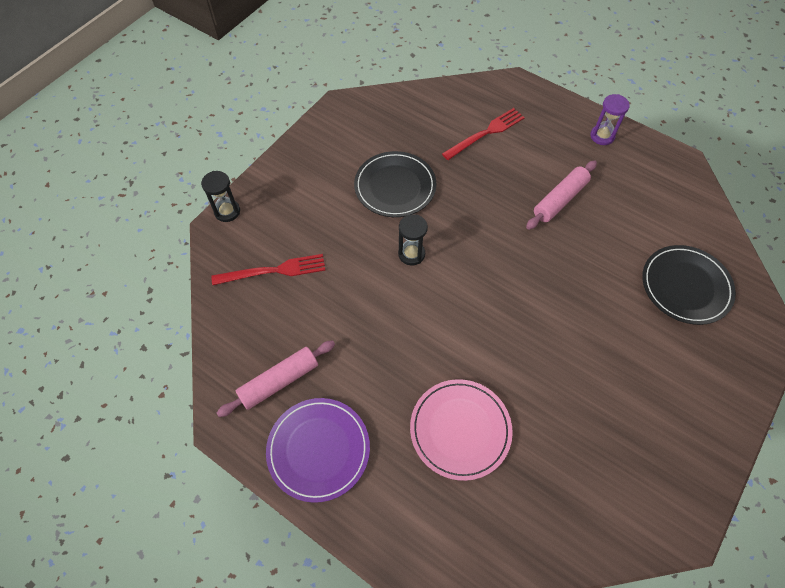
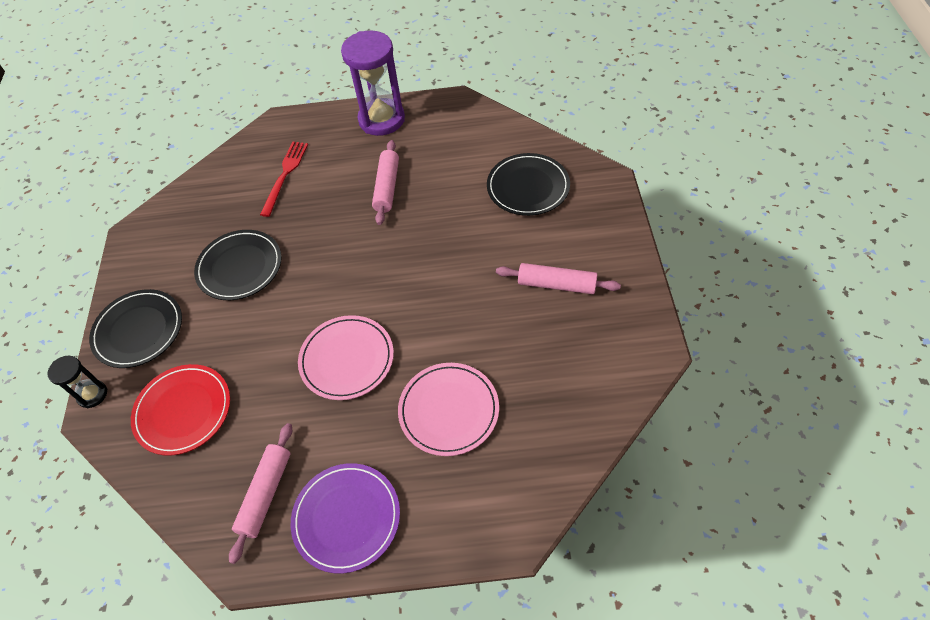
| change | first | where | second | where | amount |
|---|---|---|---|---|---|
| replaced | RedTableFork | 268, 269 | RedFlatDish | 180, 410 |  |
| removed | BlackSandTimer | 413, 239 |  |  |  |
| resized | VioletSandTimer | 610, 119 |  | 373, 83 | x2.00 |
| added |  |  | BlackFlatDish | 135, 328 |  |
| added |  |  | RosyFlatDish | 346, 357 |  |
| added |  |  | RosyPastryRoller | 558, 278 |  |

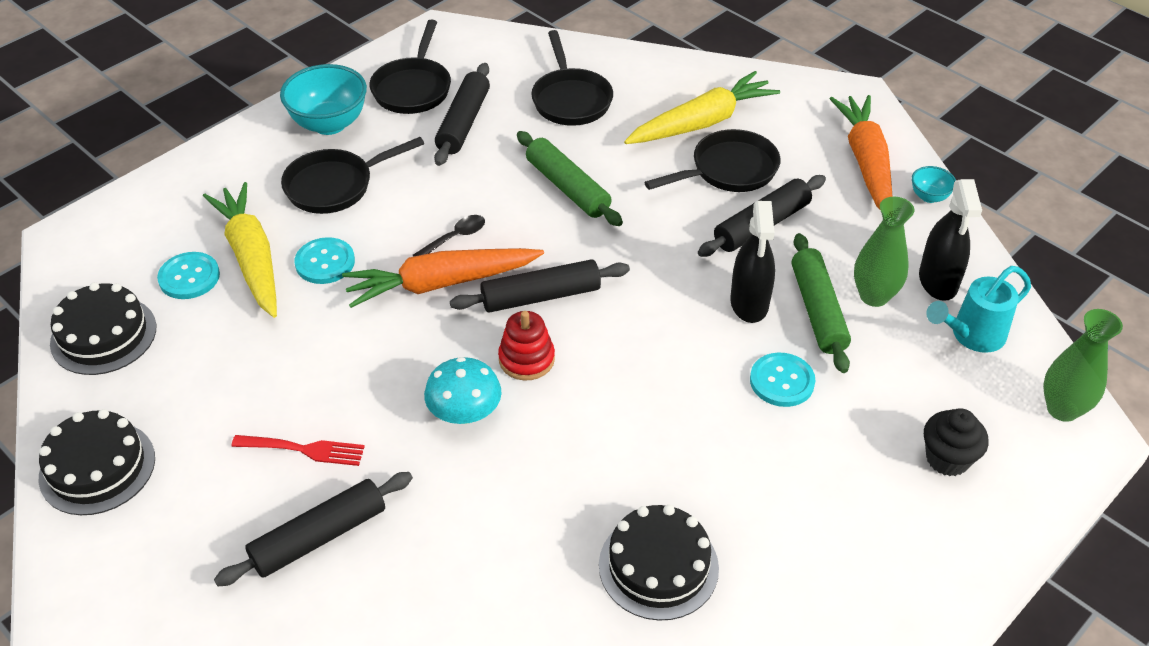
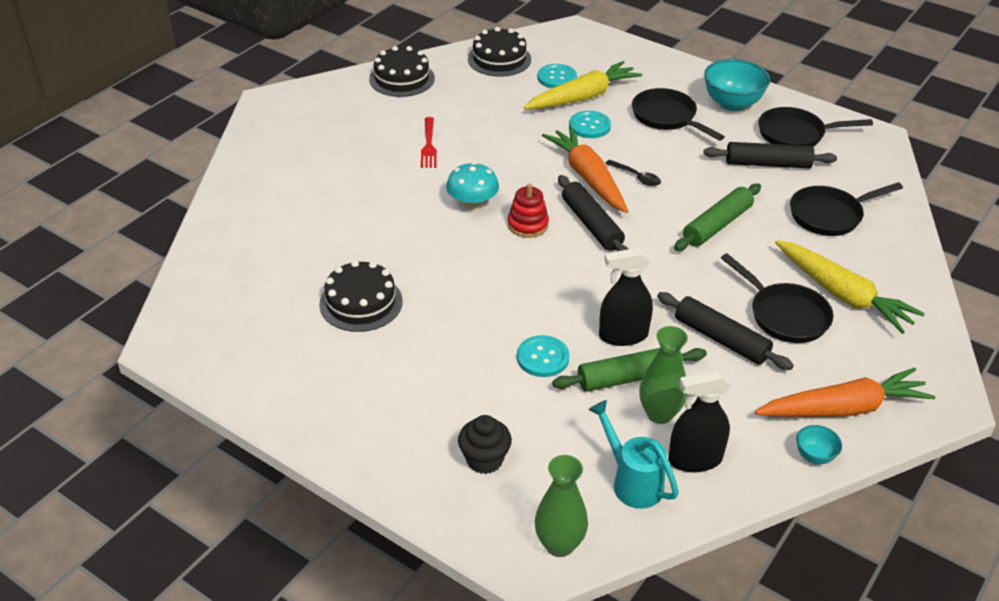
| change | first | where | second | where | amount |
|---|---|---|---|---|---|
| removed | BlackPastryRoller | 313, 529 |  |  |  |

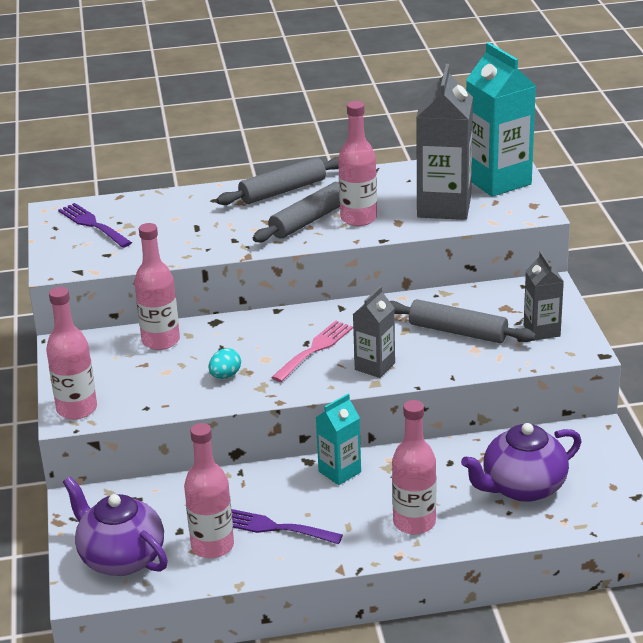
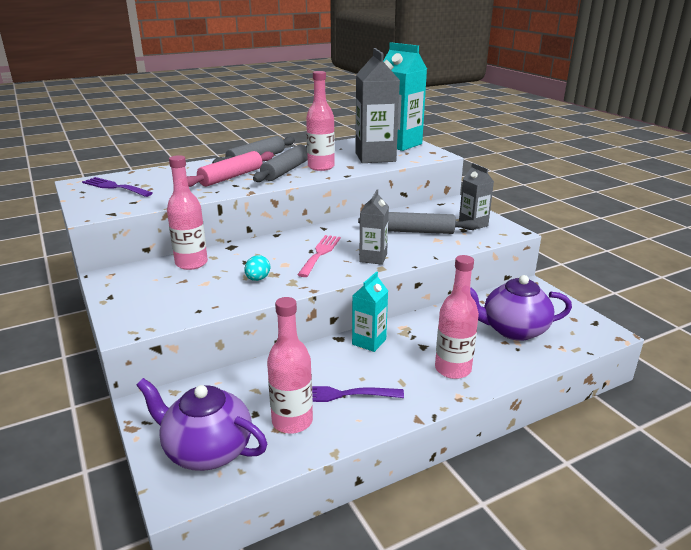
| change | first | where | second | where | amount |
|---|---|---|---|---|---|
| removed | RosyFlask | 71, 353 |  |  |  |
| turned | VioletTeaPot | 521, 462 |  | 521, 308 | 45 degrees clockwise |
| added |  |  | RosyPastryRoller | 230, 169 |  |

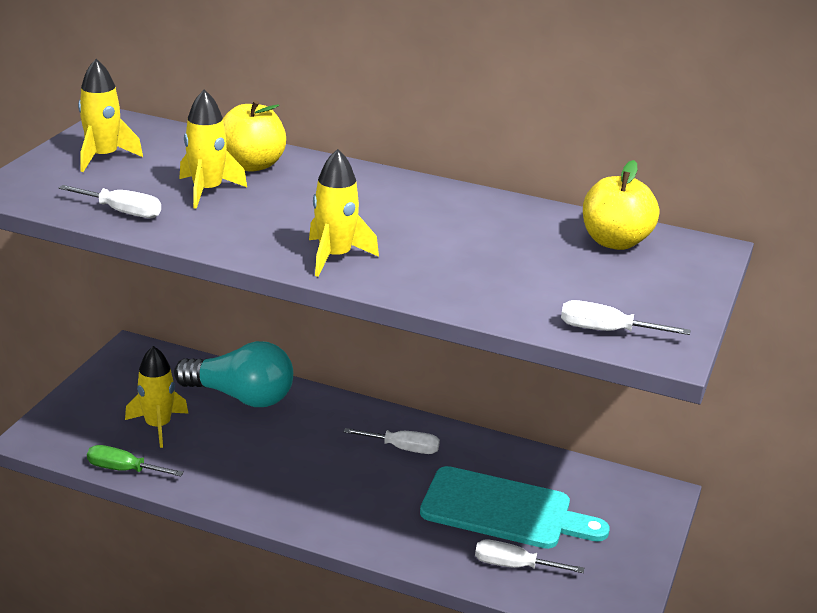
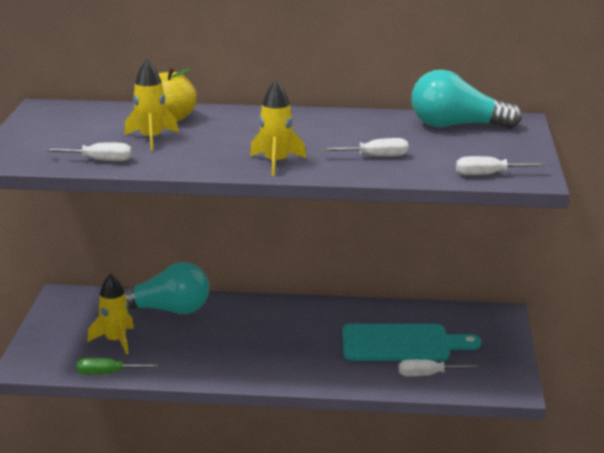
| change | first | where | second | where | amount |
|---|---|---|---|---|---|
| removed | BrightYellowSpaceship | 110, 115 |  |  |  |
| moved | WhiteHandScrewdriver | 392, 441 |  | 365, 147 |  |
| replaced | BrightYellowAppleFruit | 621, 205 | AquaLightBulb | 466, 99 |  |

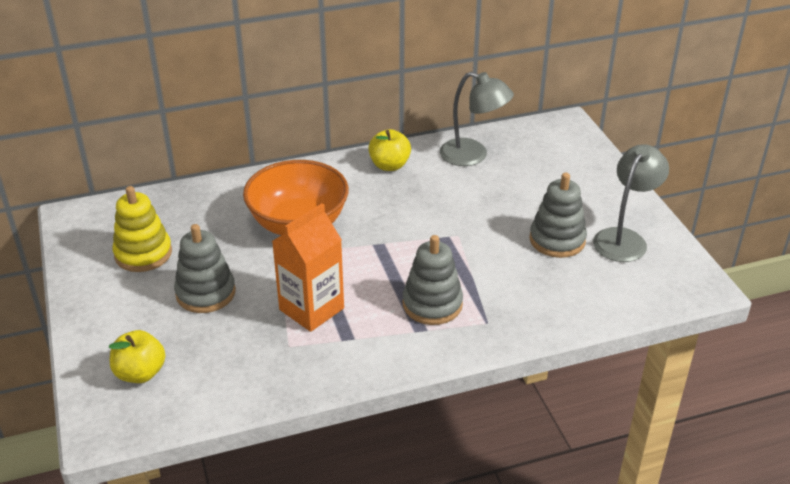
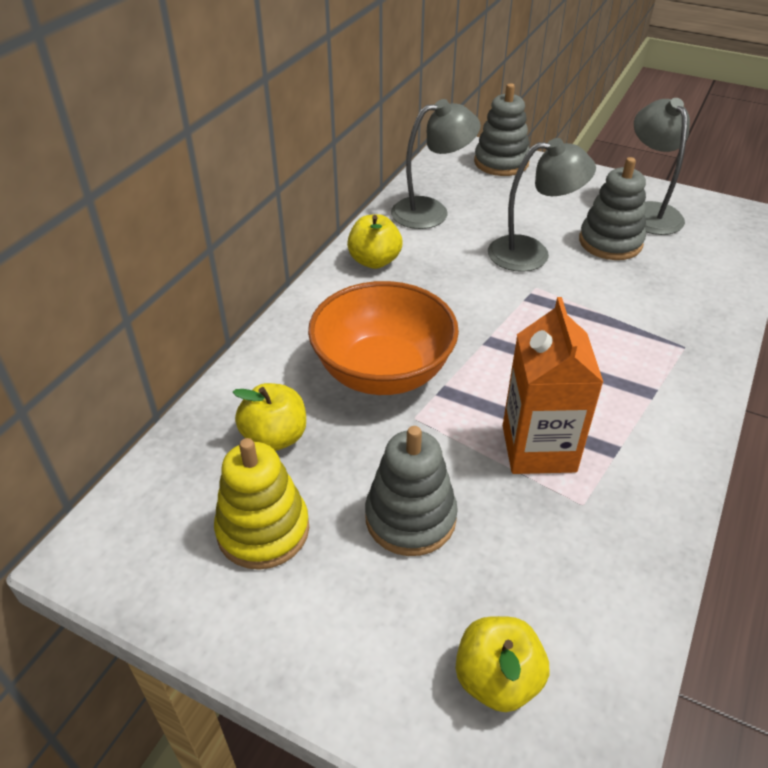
| change | first | where | second | where | amount |
|---|---|---|---|---|---|
| moved | GreyStackingToy | 433, 280 |  | 502, 129 |  |
| added |  |  | BrightYellowAppleFruit | 269, 417 |  |
| added |  |  | GreyLamp | 542, 205 |  |

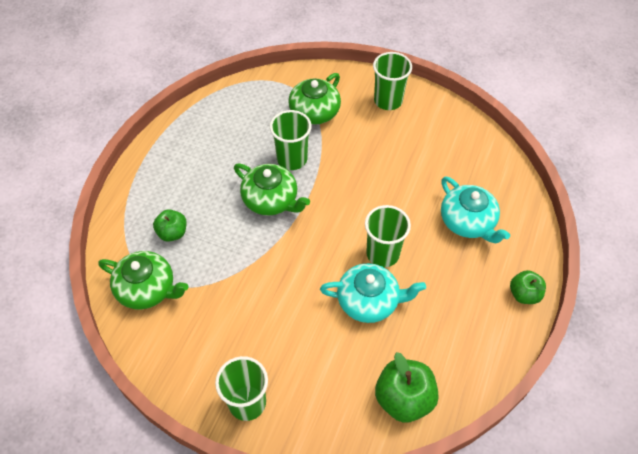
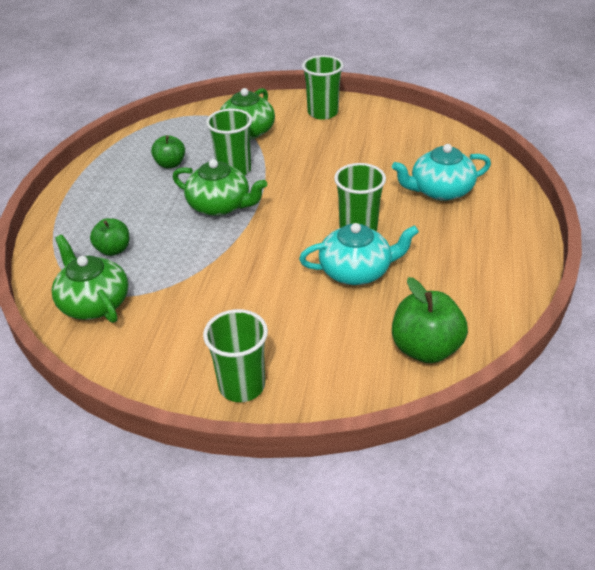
| change | first | where | second | where | amount |
|---|---|---|---|---|---|
| turned | LeafGreenTeaPot | 143, 280 |  | 90, 279 | 135 degrees counterclockwise |
| turned | AquaTeaPot | 475, 209 |  | 441, 172 | 120 degrees clockwise |
| moved | LeafGreenAppleFruit | 528, 287 |  | 168, 151 |  |

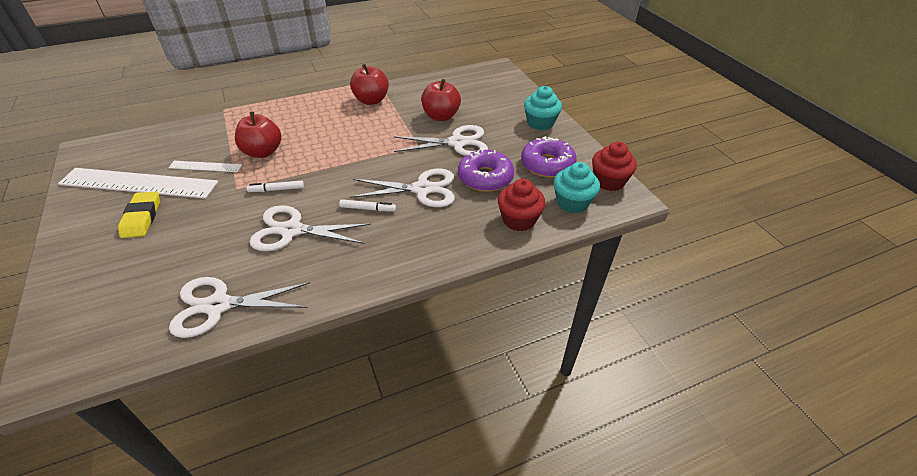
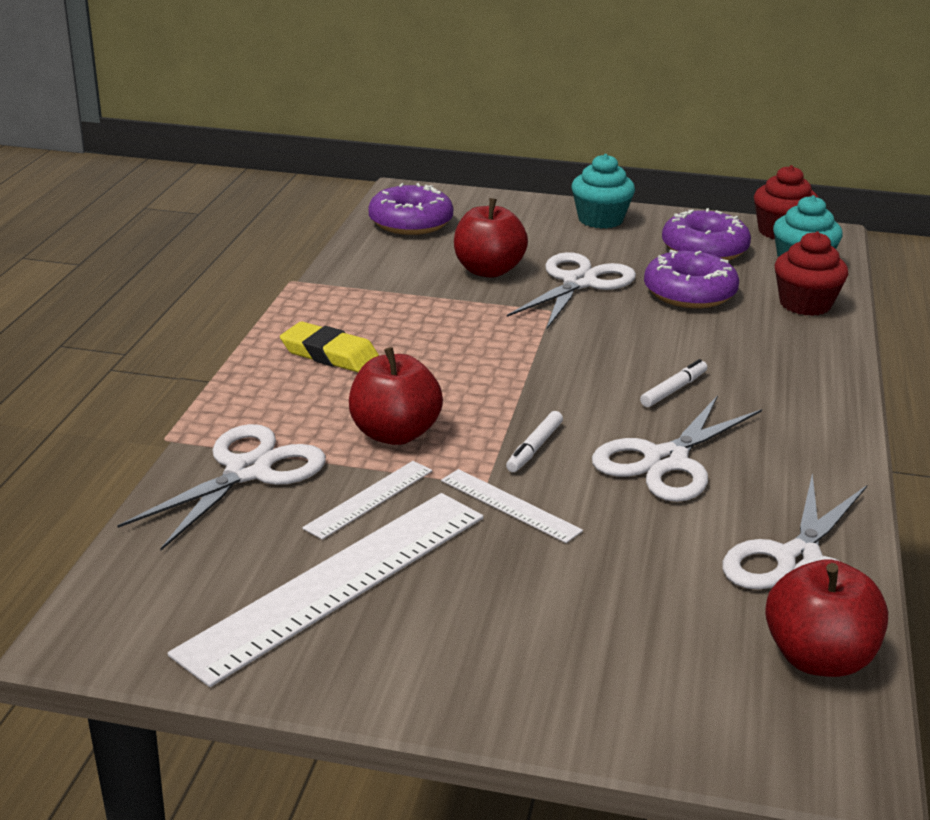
| change | first | where | second | where | amount |
|---|---|---|---|---|---|
| moved | BrightYellowGumEraser | 139, 214 |  | 329, 347 |  |
| moved | RedAppleFruit | 369, 84 |  | 826, 618 |  |
| moved | WhiteScissors | 402, 188 |  | 221, 487 |  |
| added |  |  | VioletGlazedDonut | 410, 209 |  |
| added |  |  | WhiteRuler | 512, 506 |  |

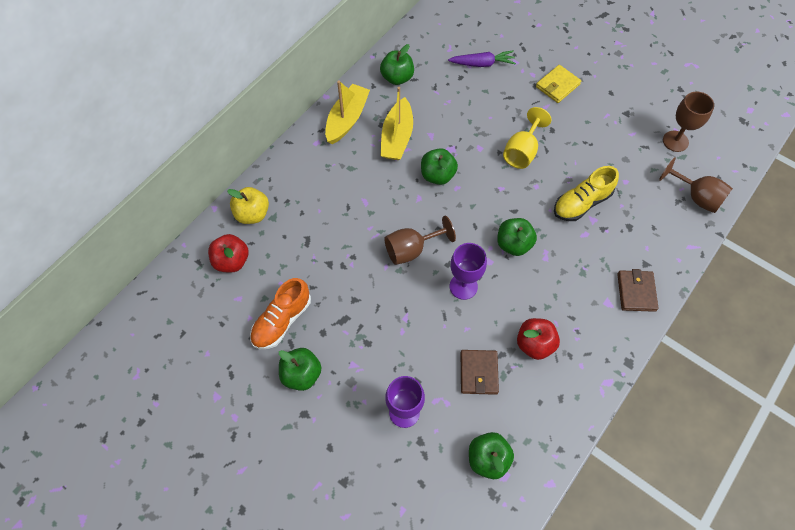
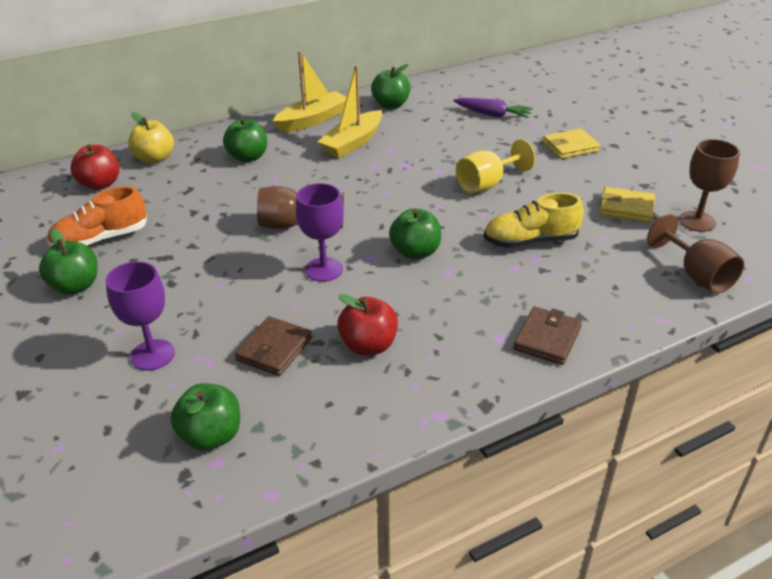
| change | first | where | second | where | amount |
|---|---|---|---|---|---|
| moved | LeafGreenAppleFruit | 439, 166 |  | 245, 140 |  |
| added |  |  | BrightYellowCardWallet | 627, 205 |  |

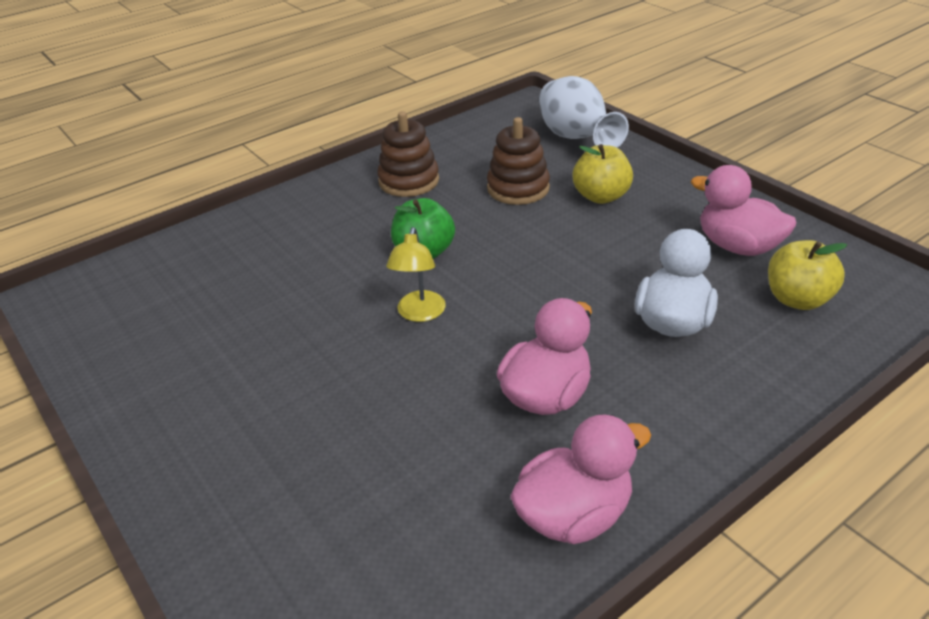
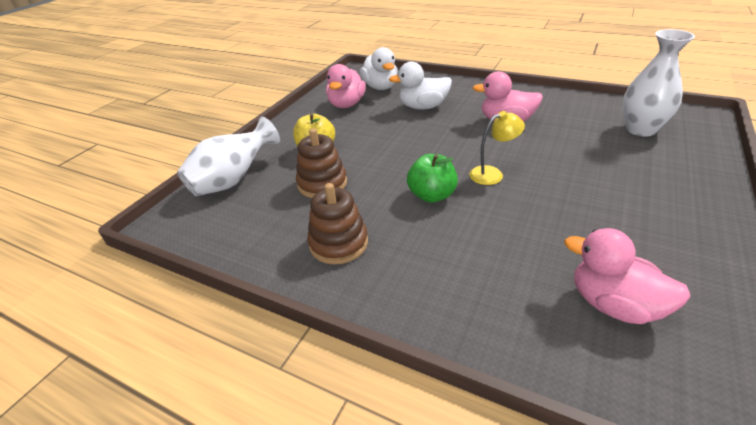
| change | first | where | second | where | amount |
|---|---|---|---|---|---|
| moved | RosyRubberDuck | 580, 479 |  | 627, 276 |  |
| replaced | BrightYellowAppleFruit | 807, 275 | WhiteRubberDuck | 379, 68 |  |
| added |  |  | WhiteFlowerVase | 659, 83 |  |

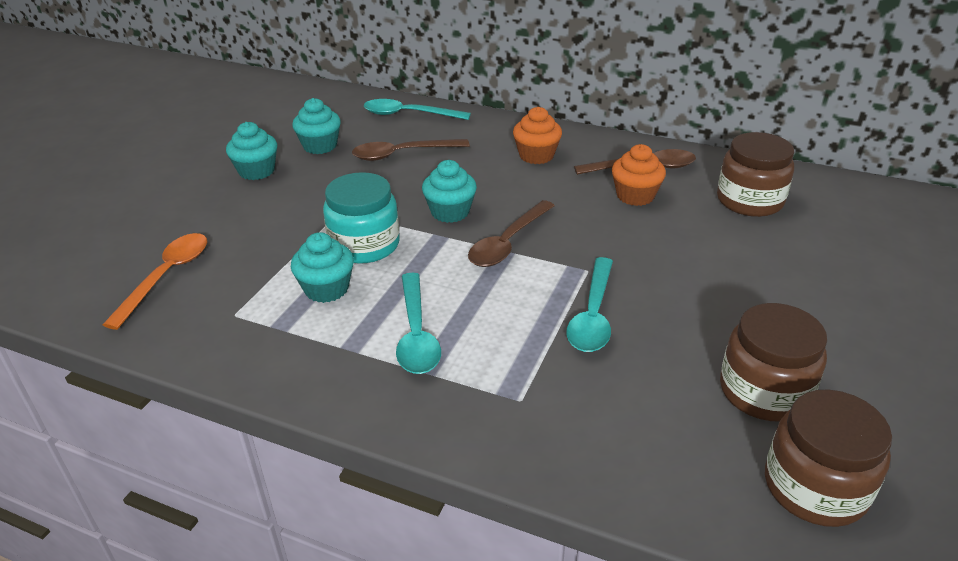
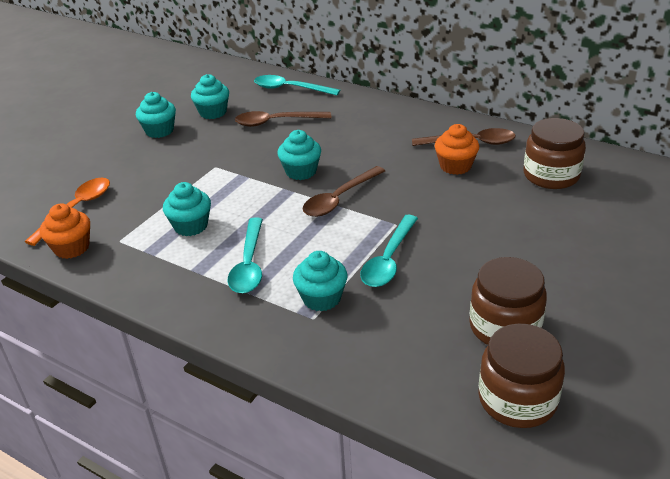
| change | first | where | second | where | amount |
|---|---|---|---|---|---|
| removed | AquaJamJar | 361, 218 |  |  |  |
| moved | OrangeColouredMuffin | 537, 135 |  | 65, 231 |  |
| added |  |  | AquaMuffin | 320, 281 |  |

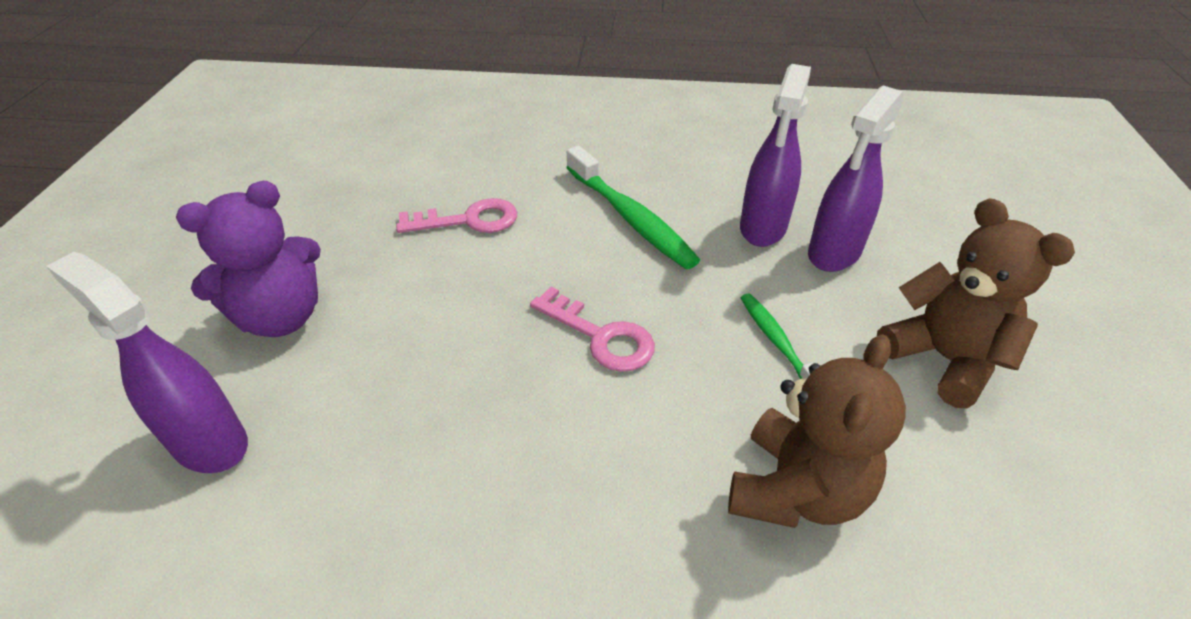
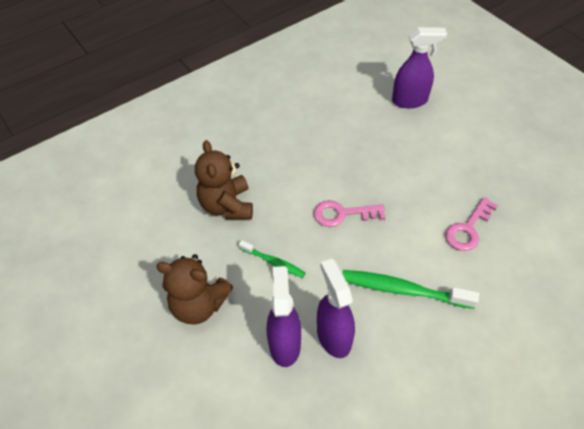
| change | first | where | second | where | amount |
|---|---|---|---|---|---|
| removed | VioletTeddy | 248, 259 |  |  |  |

